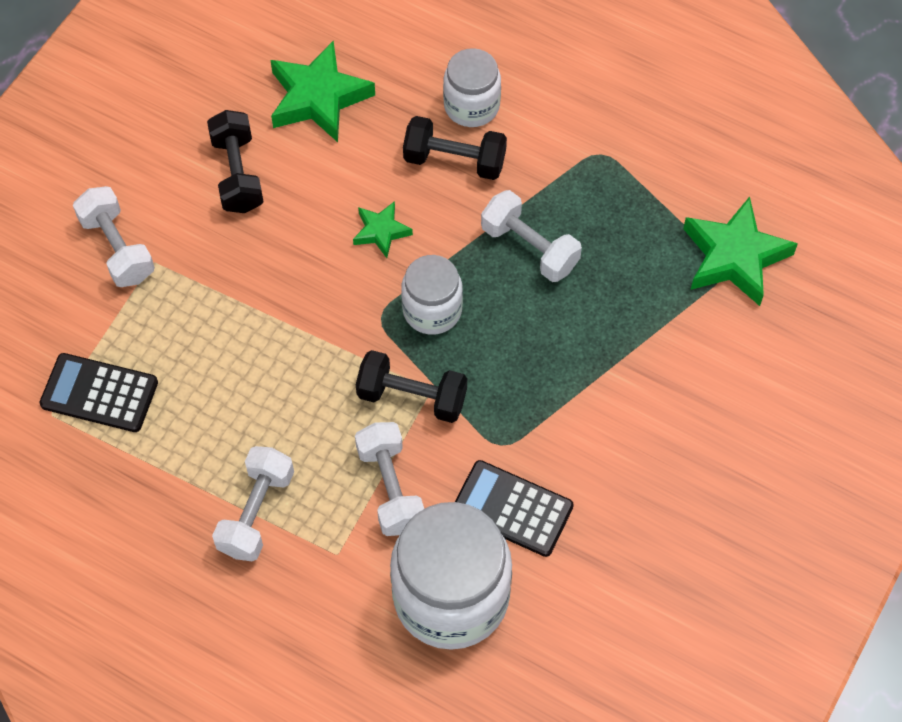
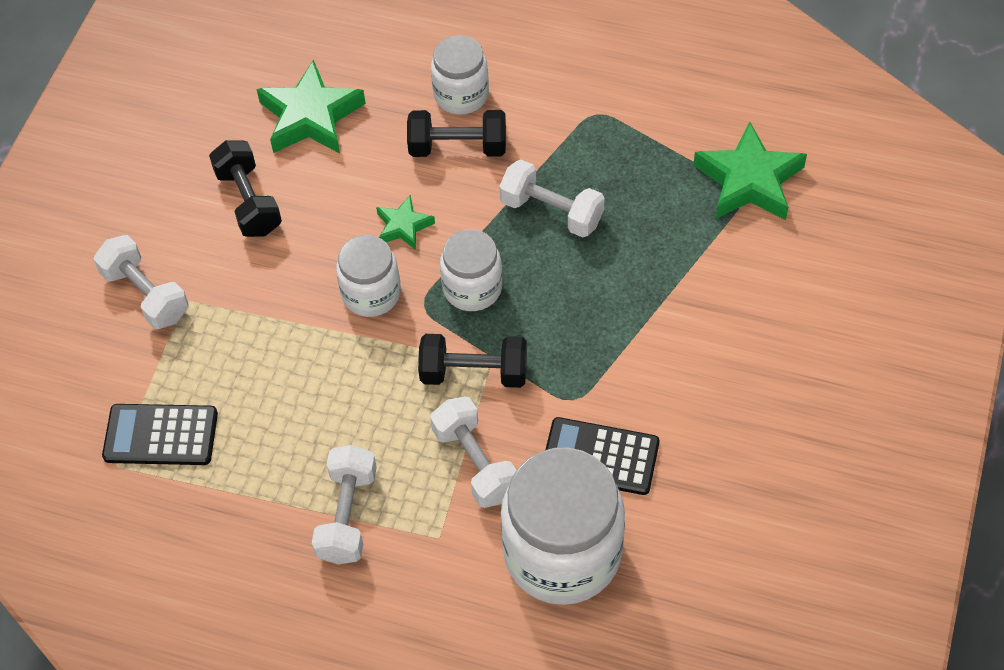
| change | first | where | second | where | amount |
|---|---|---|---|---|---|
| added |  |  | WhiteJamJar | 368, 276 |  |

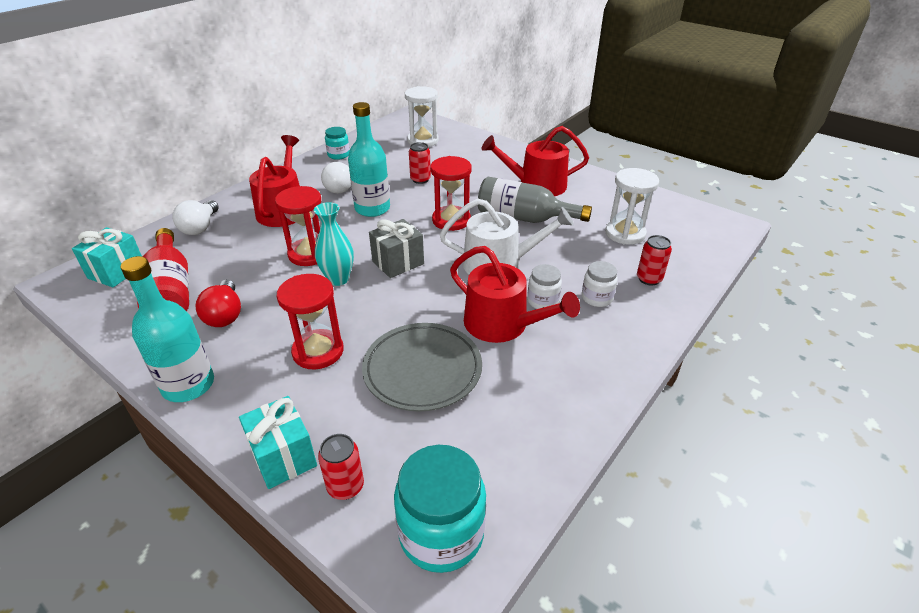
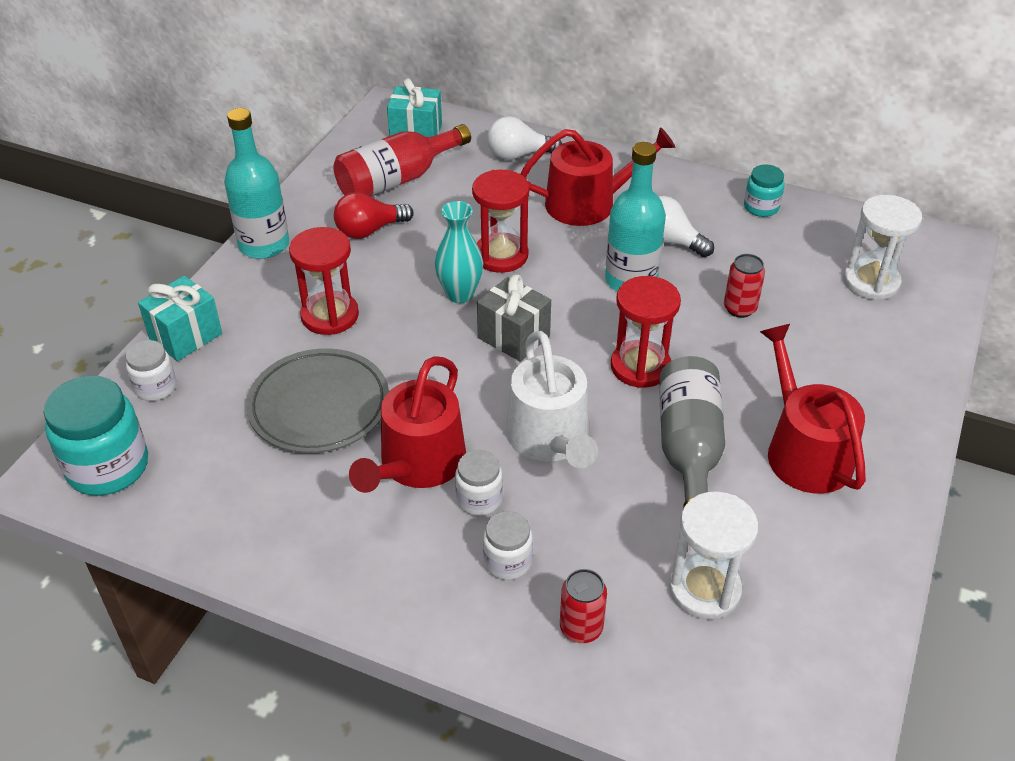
| change | first | where | second | where | amount |
|---|---|---|---|---|---|
| replaced | RedSodaCan | 341, 467 | WhiteJamJar | 151, 370 |  |

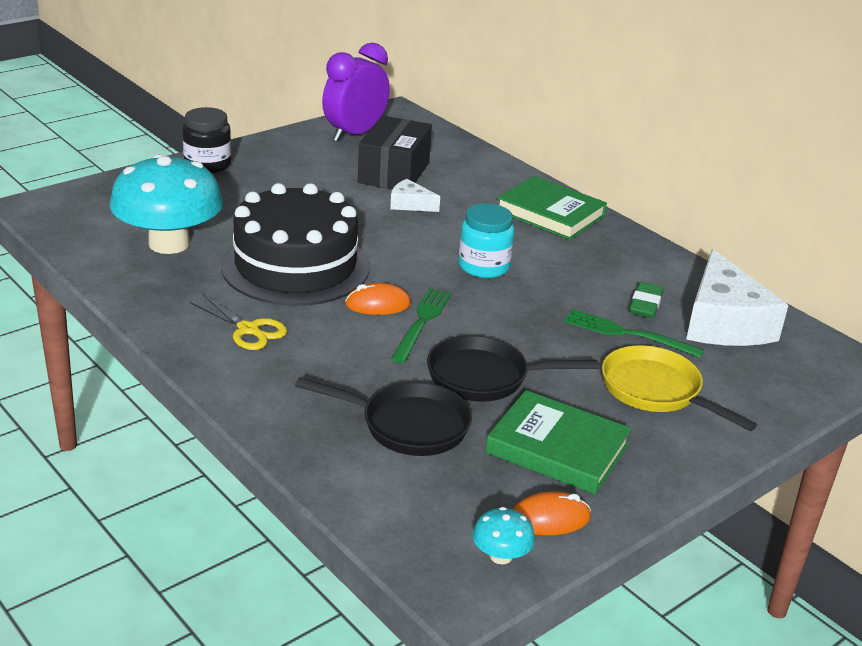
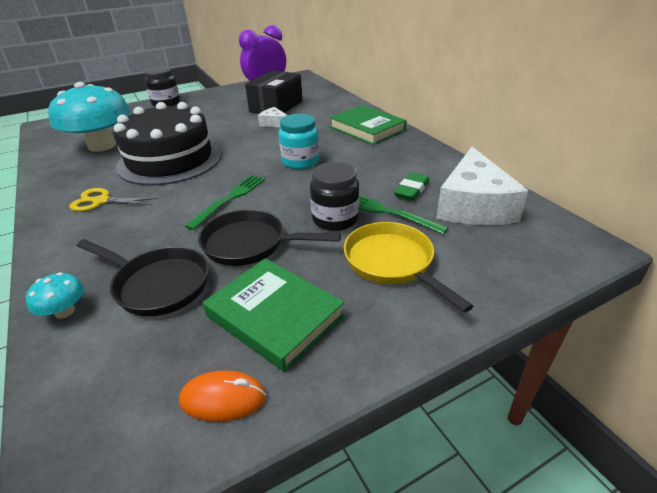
| change | first | where | second | where | amount |
|---|---|---|---|---|---|
| turned | BrightYellowScissors | 238, 322 |  | 114, 200 | 135 degrees clockwise |
| removed | OrangeColouredPcMouse | 378, 299 |  |  |  |
| moved | AquaToadstool | 503, 535 |  | 55, 295 |  |
| added |  |  | BlackJamJar | 334, 196 |  |

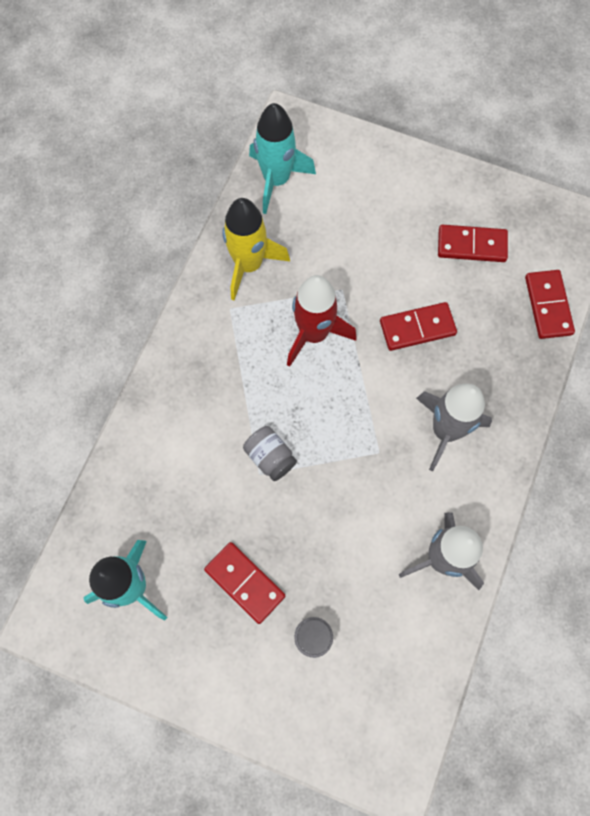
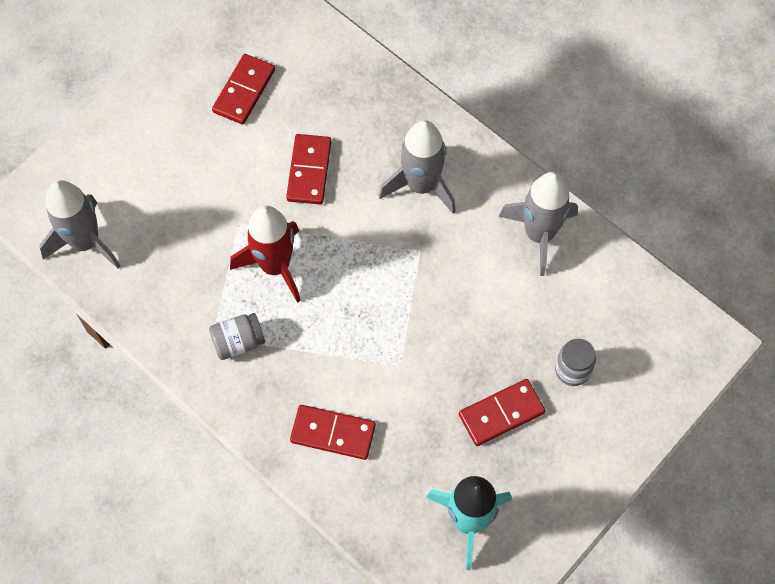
| change | first | where | second | where | amount |
|---|---|---|---|---|---|
| removed | BrightYellowSpaceship | 256, 249 |  |  |  |
| moved | GreyJamJar | 270, 453 |  | 237, 336 |  |
| recoloured | AquaSpaceship | 282, 158 | GreySpaceship | 80, 224 |  |
| moved | RedDominoPiece | 550, 304 |  | 333, 432 |  |

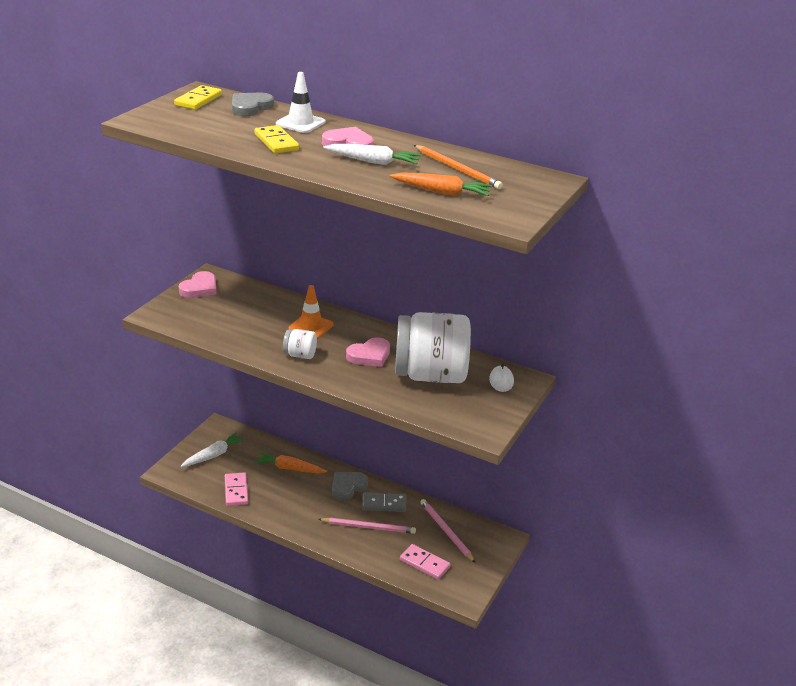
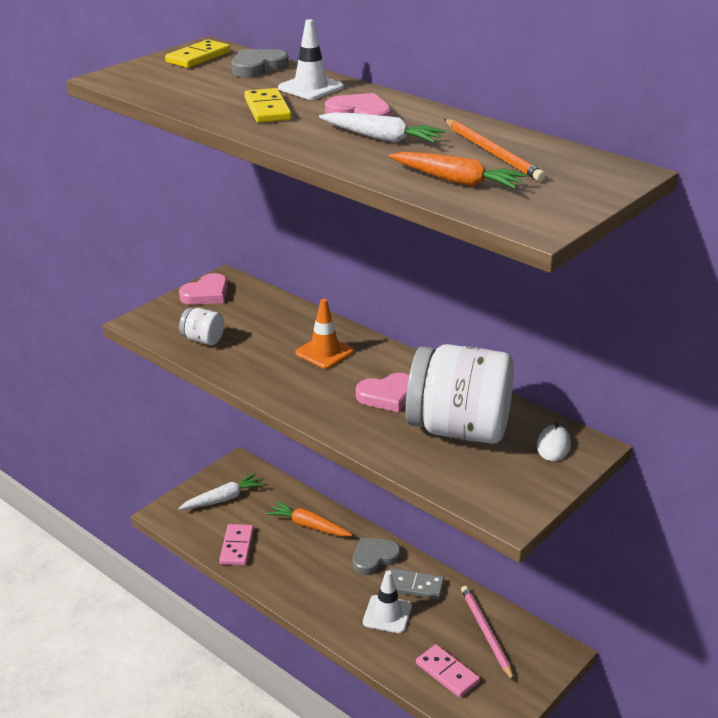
| change | first | where | second | where | amount |
|---|---|---|---|---|---|
| moved | WhiteJamJar | 300, 344 |  | 201, 326 |  |
| replaced | RosyWoodenPencil | 367, 526 | WhiteRoadCone | 387, 601 |  |

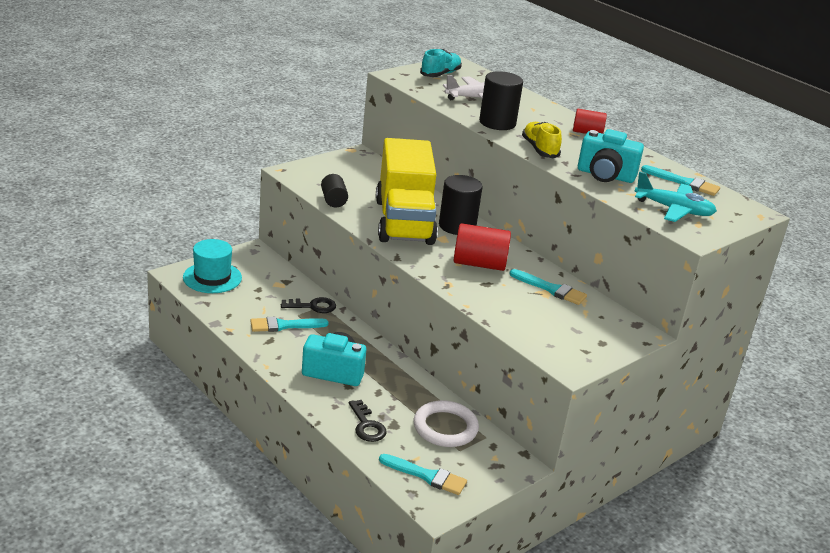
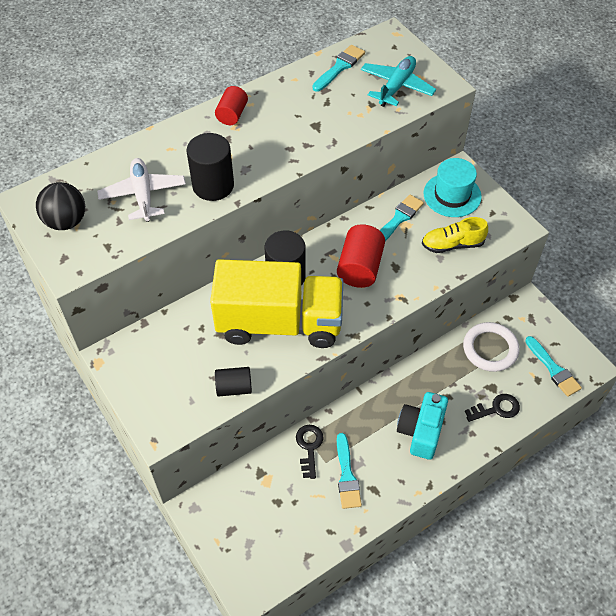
| change | first | where | second | where | amount |
|---|---|---|---|---|---|
| moved | AquaHat | 212, 266 |  | 452, 187 |  |
| turned | AquaPaintBrush | 423, 474 |  | 553, 366 | 120 degrees clockwise |
| replaced | AquaSneaker | 441, 63 | BlackBall | 60, 206 |  |
| moved | BrightYellowSneaker | 542, 140 |  | 455, 235 |  |
| removed | AquaCamera | 611, 156 |  |  |  |

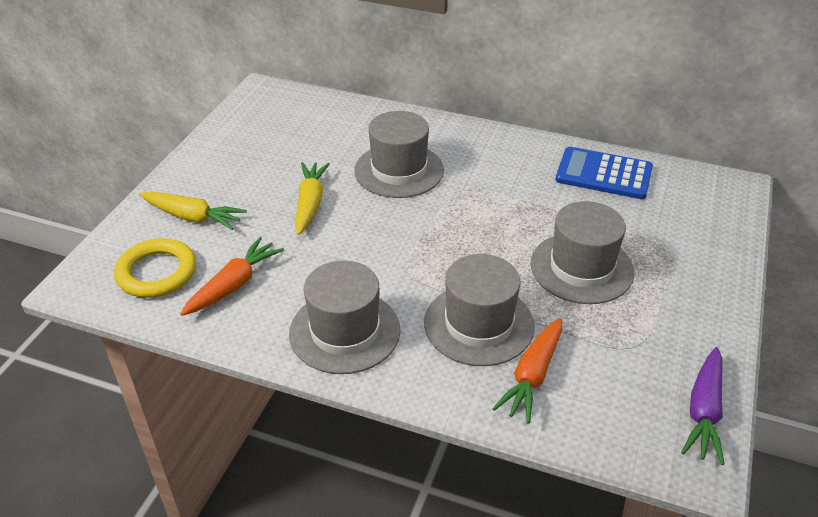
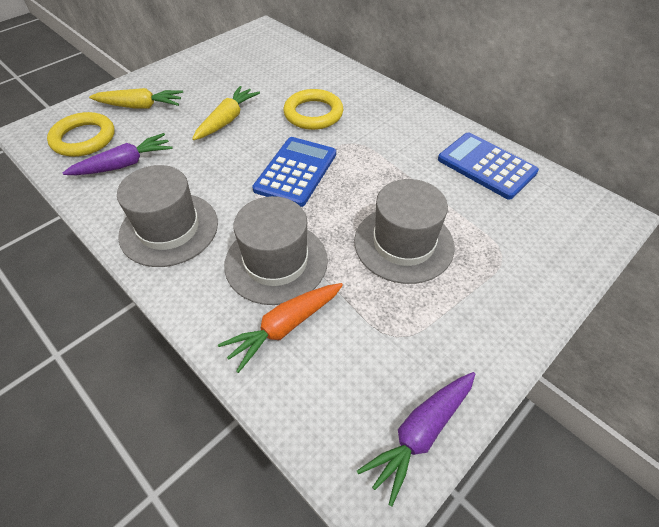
| change | first | where | second | where | amount |
|---|---|---|---|---|---|
| turned | BrightYellowRootVegetable | 193, 211 |  | 136, 98 | 45 degrees counterclockwise |
| recoloured | OrangeColouredRootVegetable | 232, 276 | VioletRootVegetable | 118, 154 |  |
| replaced | GreyHat | 399, 154 | BrightYellowTorus | 313, 109 |  |
| added |  |  | CobaltPocketCalculator | 294, 172 |  |

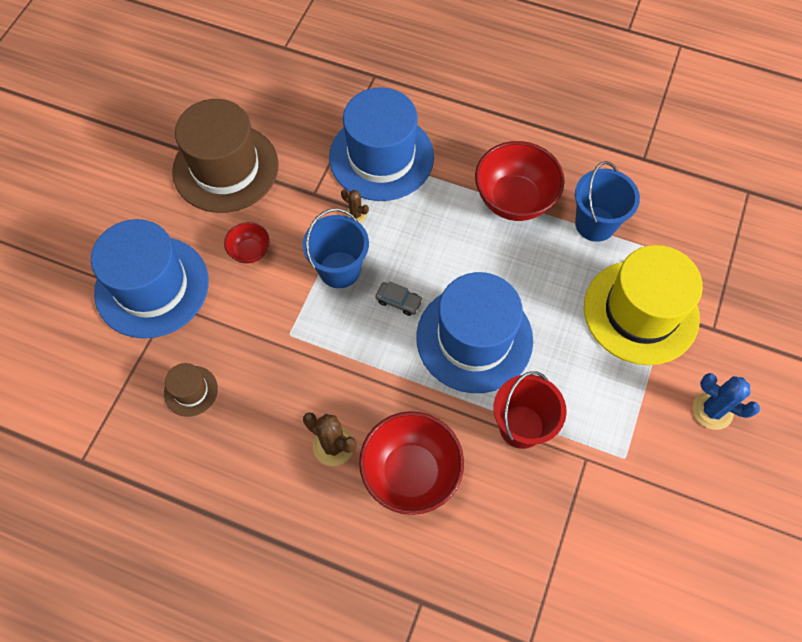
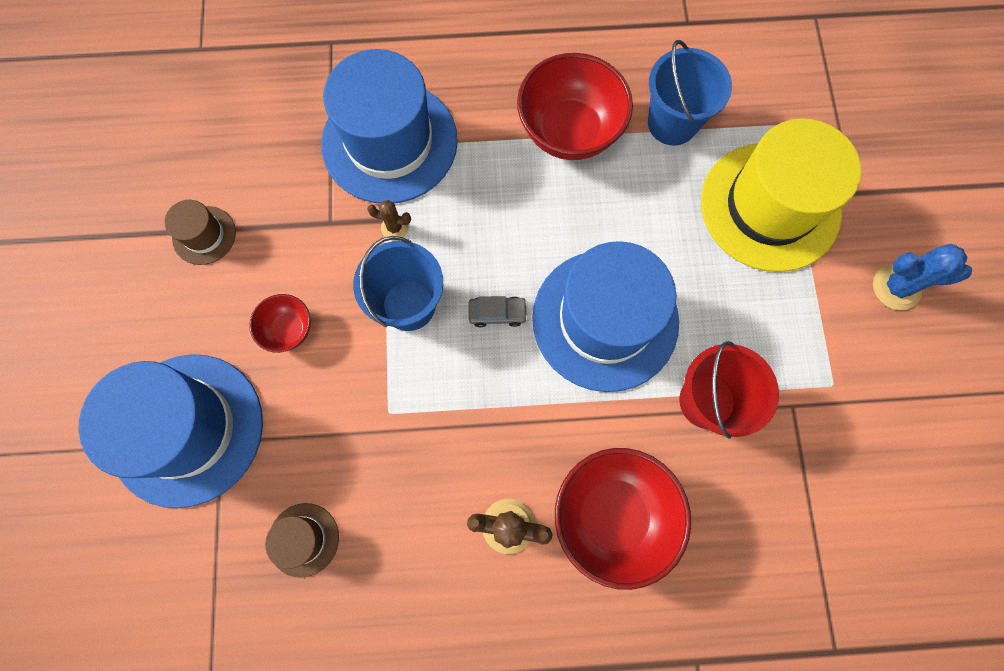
| change | first | where | second | where | amount |
|---|---|---|---|---|---|
| resized | DarkBrownHat | 225, 156 |  | 200, 232 | x0.45 |

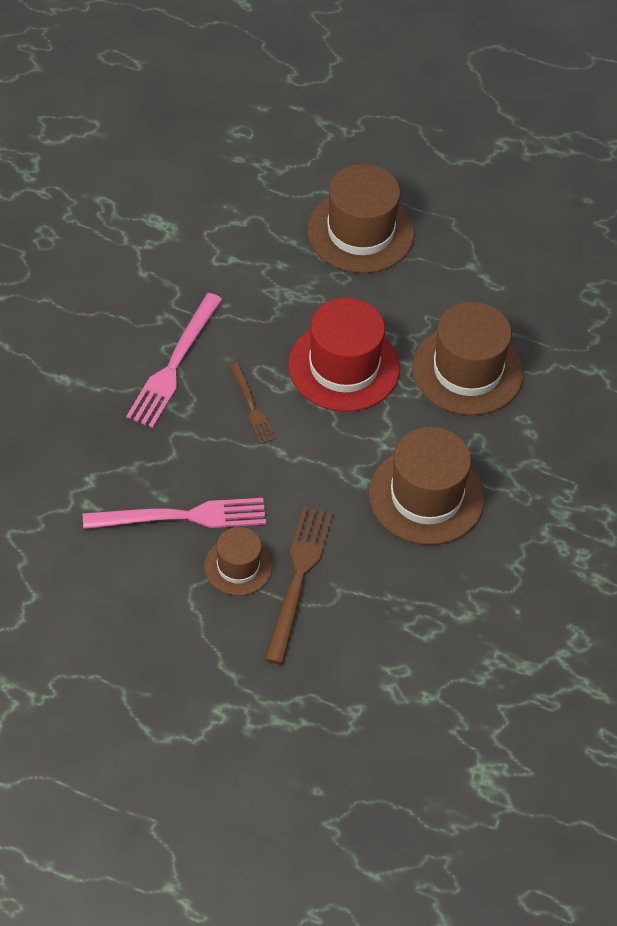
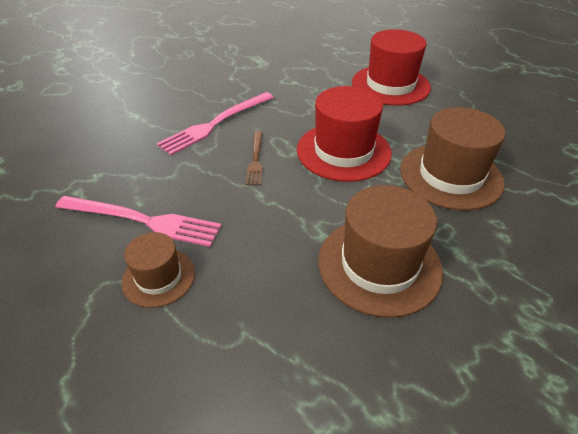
| change | first | where | second | where | amount |
|---|---|---|---|---|---|
| removed | DarkBrownTableFork | 298, 586 |  |  |  |
| recoloured | DarkBrownHat | 360, 218 | RedHat | 391, 67 |  |

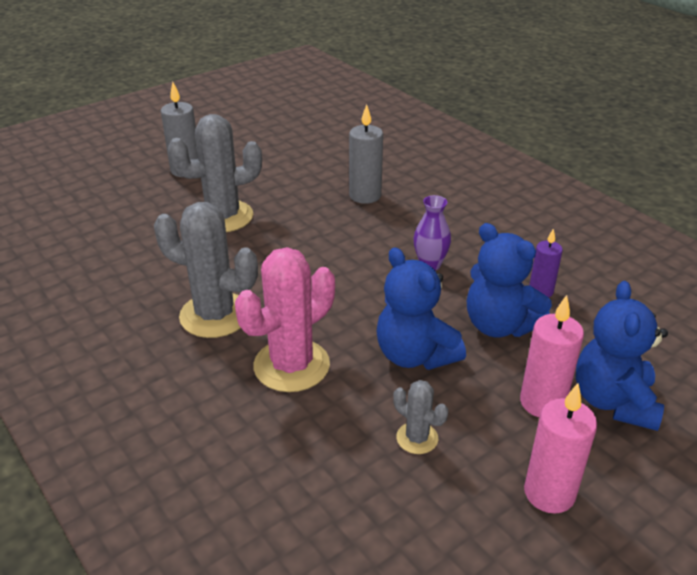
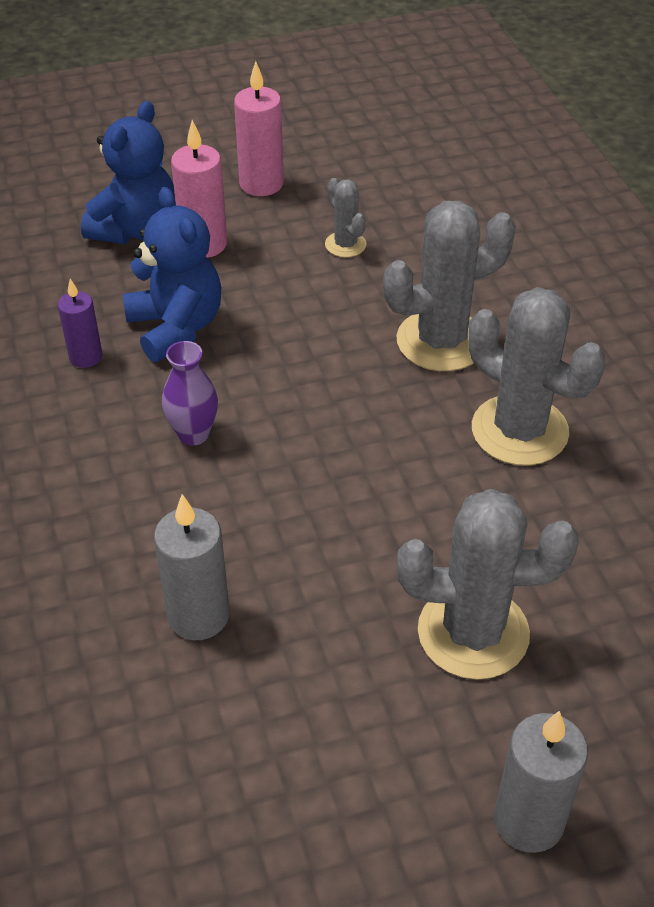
| change | first | where | second | where | amount |
|---|---|---|---|---|---|
| recoloured | RosySaguaroCactus | 285, 319 | GreySaguaroCactus | 449, 286 |  |
| removed | CobaltTeddy | 421, 308 |  |  |  |

